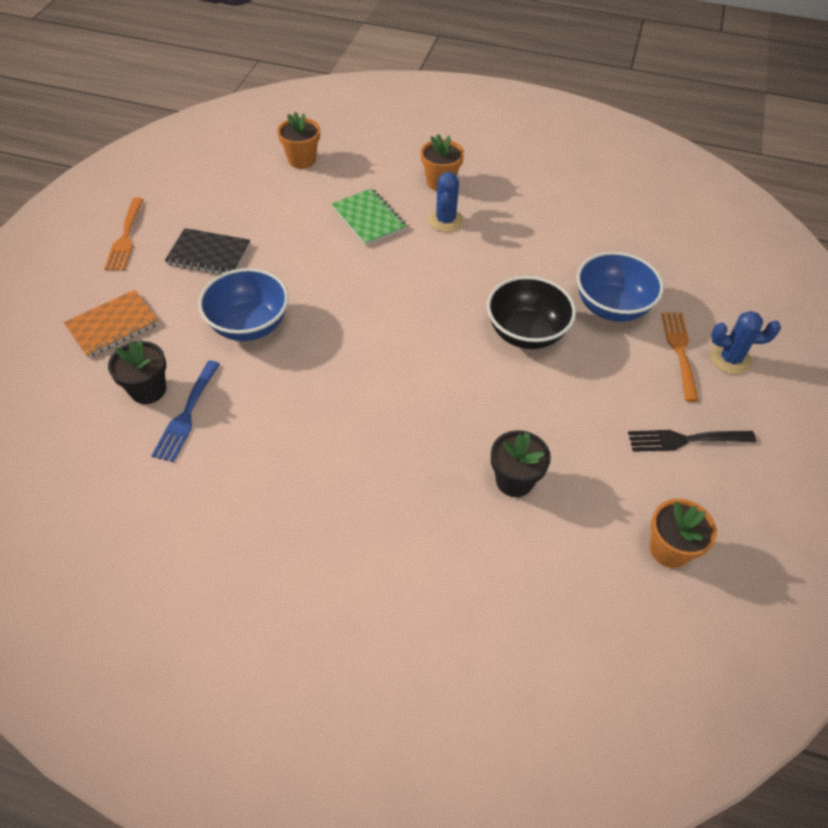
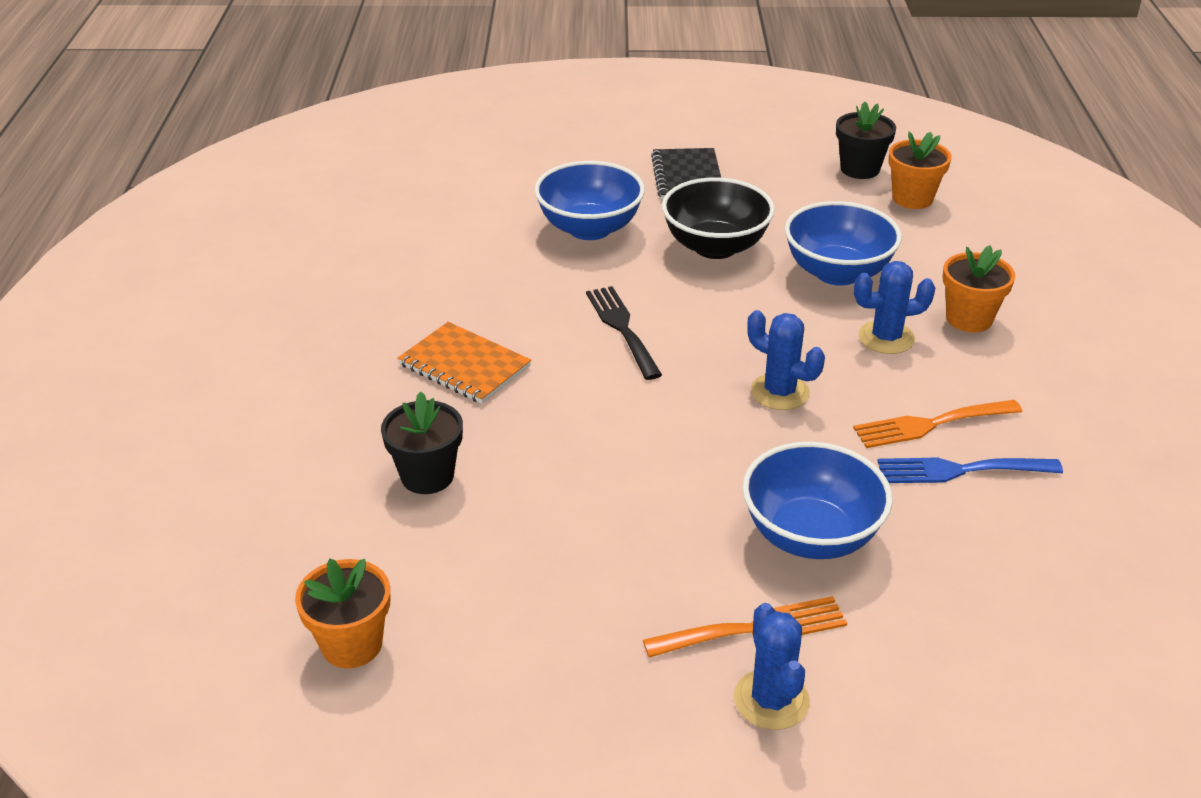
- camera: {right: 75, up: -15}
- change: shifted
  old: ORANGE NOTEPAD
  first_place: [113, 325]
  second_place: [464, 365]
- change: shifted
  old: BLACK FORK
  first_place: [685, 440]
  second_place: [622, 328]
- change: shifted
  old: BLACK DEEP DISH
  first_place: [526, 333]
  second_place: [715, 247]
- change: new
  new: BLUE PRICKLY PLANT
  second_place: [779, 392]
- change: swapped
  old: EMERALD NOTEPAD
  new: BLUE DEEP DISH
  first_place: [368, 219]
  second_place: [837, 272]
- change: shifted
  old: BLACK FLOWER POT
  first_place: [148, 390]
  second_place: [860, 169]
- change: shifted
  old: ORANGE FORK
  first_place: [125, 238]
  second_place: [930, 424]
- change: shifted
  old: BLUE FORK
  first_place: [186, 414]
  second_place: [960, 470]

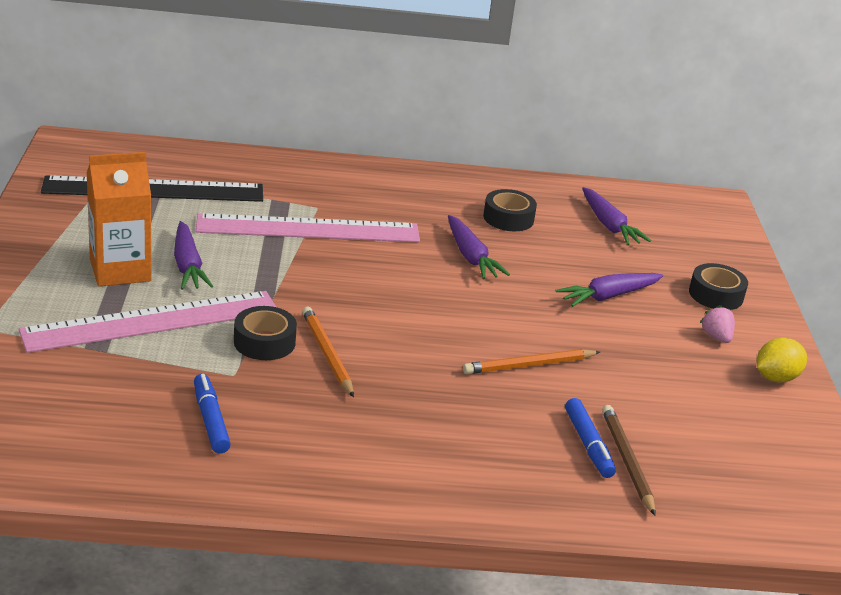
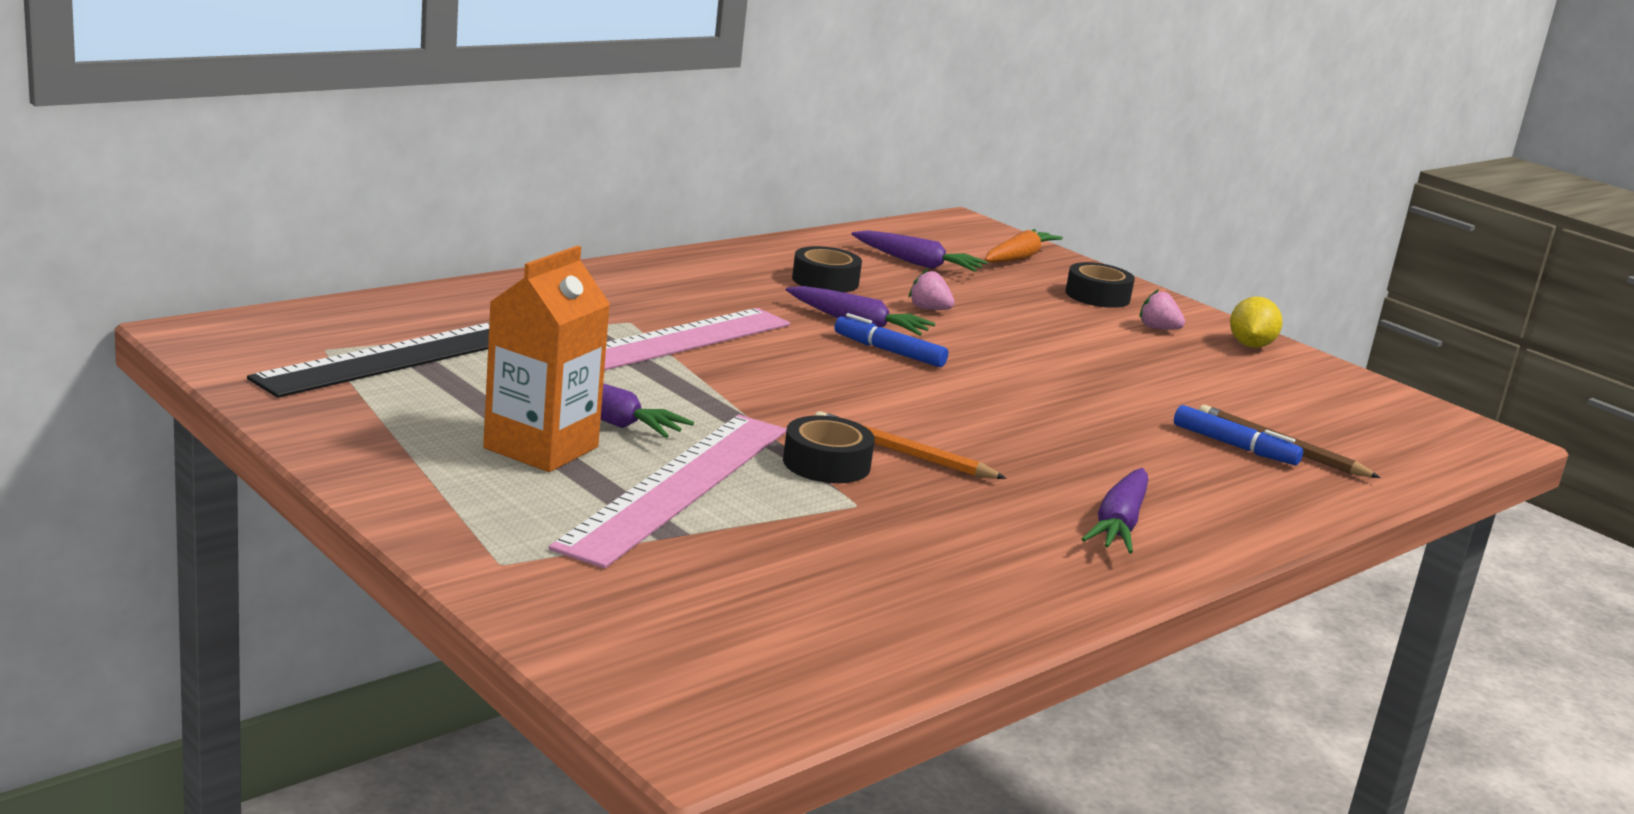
- camera: {right: -40, up: -10}
- change: shifted
  old: BLUE FELT PEN
  first_place: [210, 420]
  second_place: [889, 351]
- change: new
  new: PINK STRAWBERRY
  second_place: [928, 309]
- change: new
  new: ORANGE TOY CARROT
  second_place: [1018, 258]
- change: shifted
  old: PURPLE TOY CARROT
  first_place: [608, 296]
  second_place: [1119, 524]
- change: gone
  old: ORANGE WOODEN PENCIL
  first_place: [529, 365]

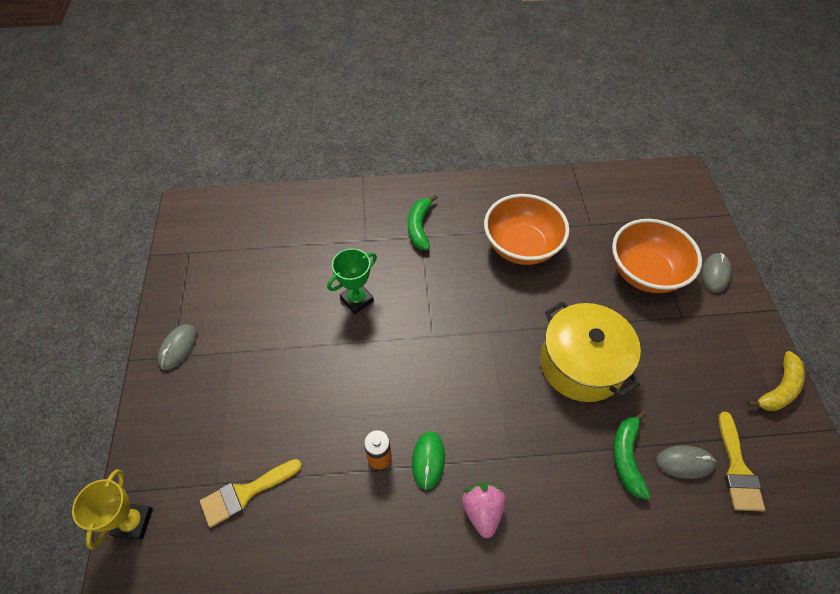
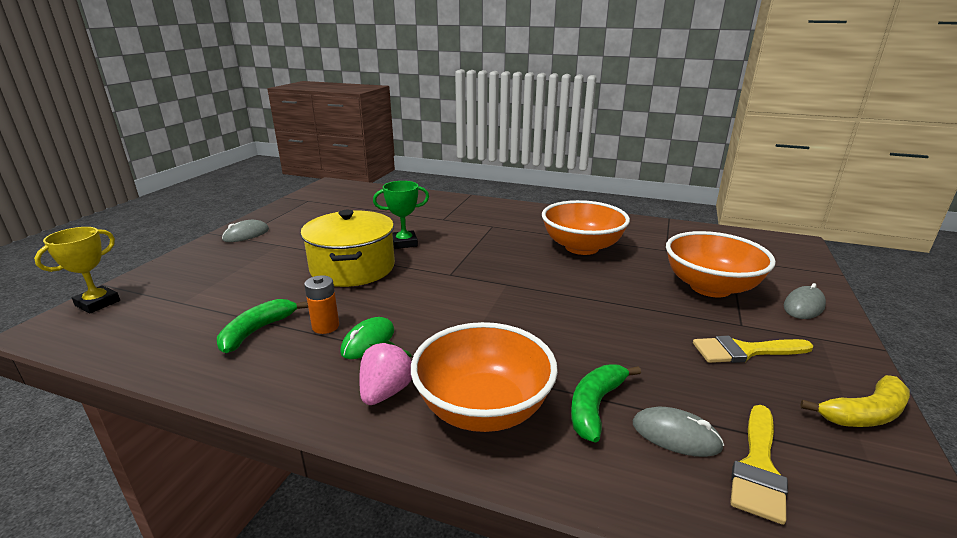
- camera: {right: 25, up: -30}
- change: shifted
  old: EMERALD TOY BANANA
  first_place: [419, 227]
  second_place: [257, 331]
- change: shifted
  old: YELLOW POT
  first_place: [581, 364]
  second_place: [353, 268]
- change: new
  new: ORANGE DEEP DISH
  second_place: [483, 408]
- change: shifted
  old: YELLOW BRUSH
  first_place: [245, 493]
  second_place: [745, 351]

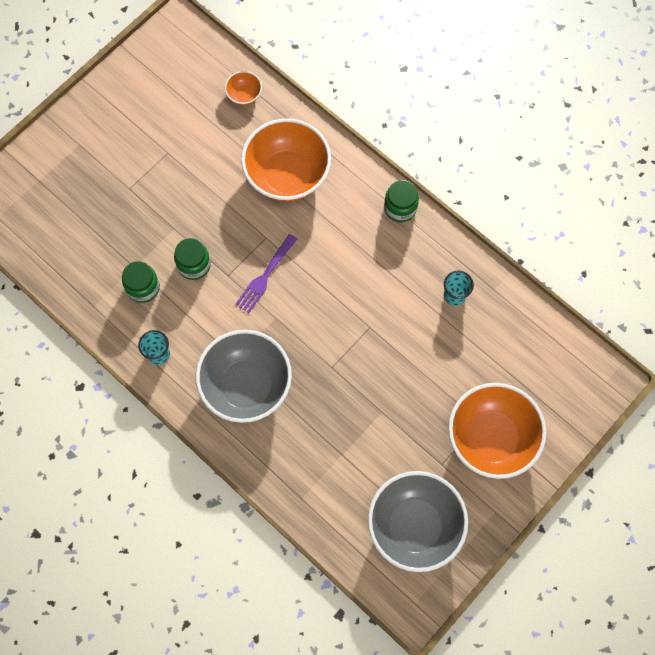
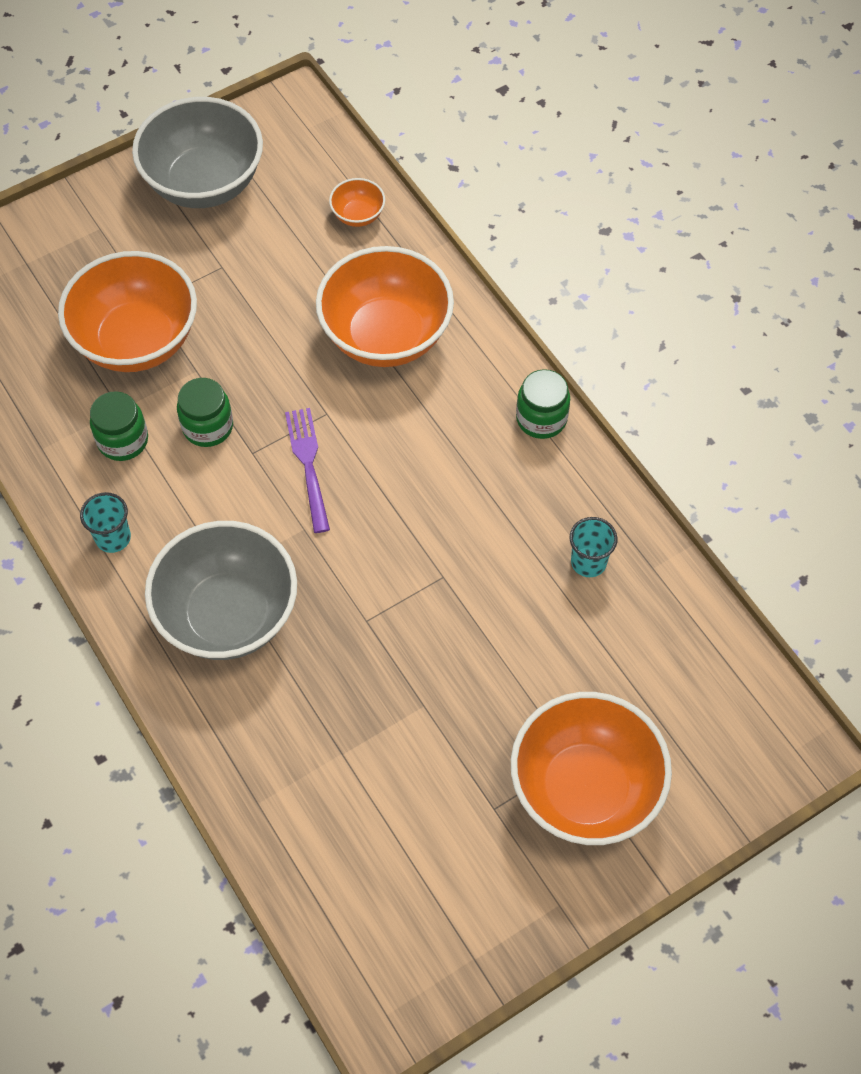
- camera: {right: 15, up: -10}
- change: new
  new: ORANGE DEEP DISH
  second_place: [137, 340]
- change: shifted
  old: GRAY DEEP DISH
  first_place: [414, 526]
  second_place: [204, 183]
- change: rotated
  old: PURPLE FORK
  first_place: [265, 275]
  second_place: [308, 465]
  degrees: 120

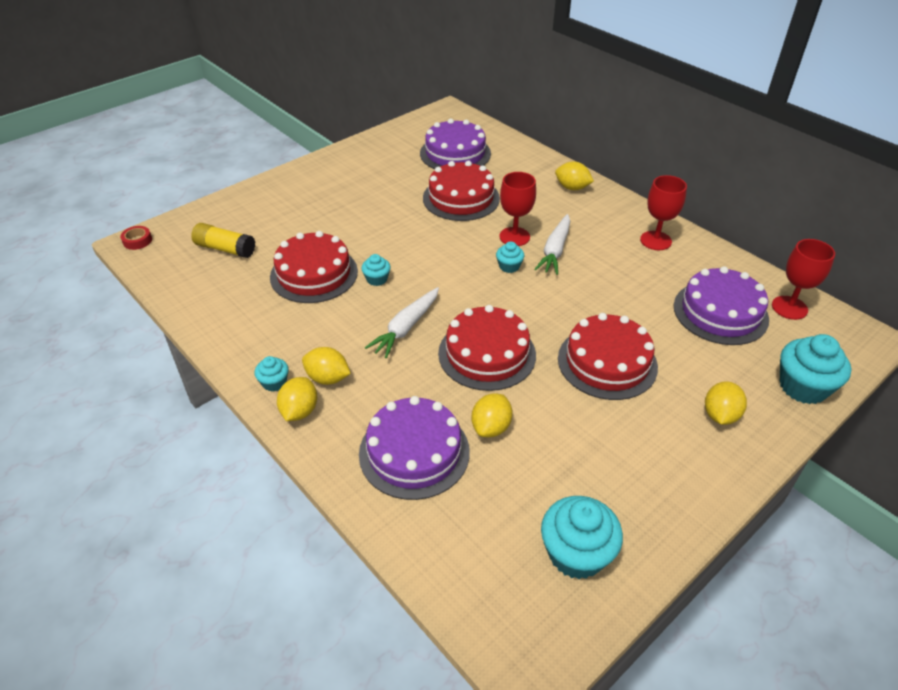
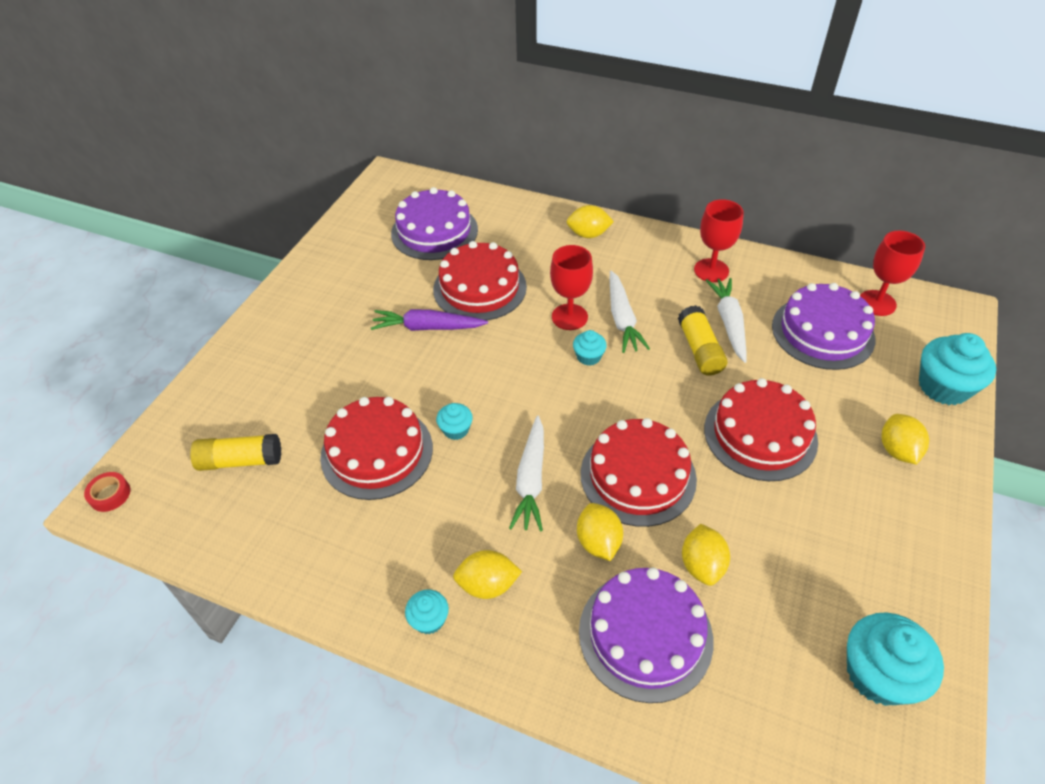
- camera: {right: -25, up: 5}
- change: new
  new: PURPLE TOY CARROT
  second_place: [428, 327]
- change: shifted
  old: YELLOW TOY LEMON
  first_place: [299, 411]
  second_place: [598, 542]
- change: new
  new: YELLOW GLUE
  second_place: [699, 349]
- change: new
  new: SNOW-WHITE TOY CARROT
  second_place: [729, 323]

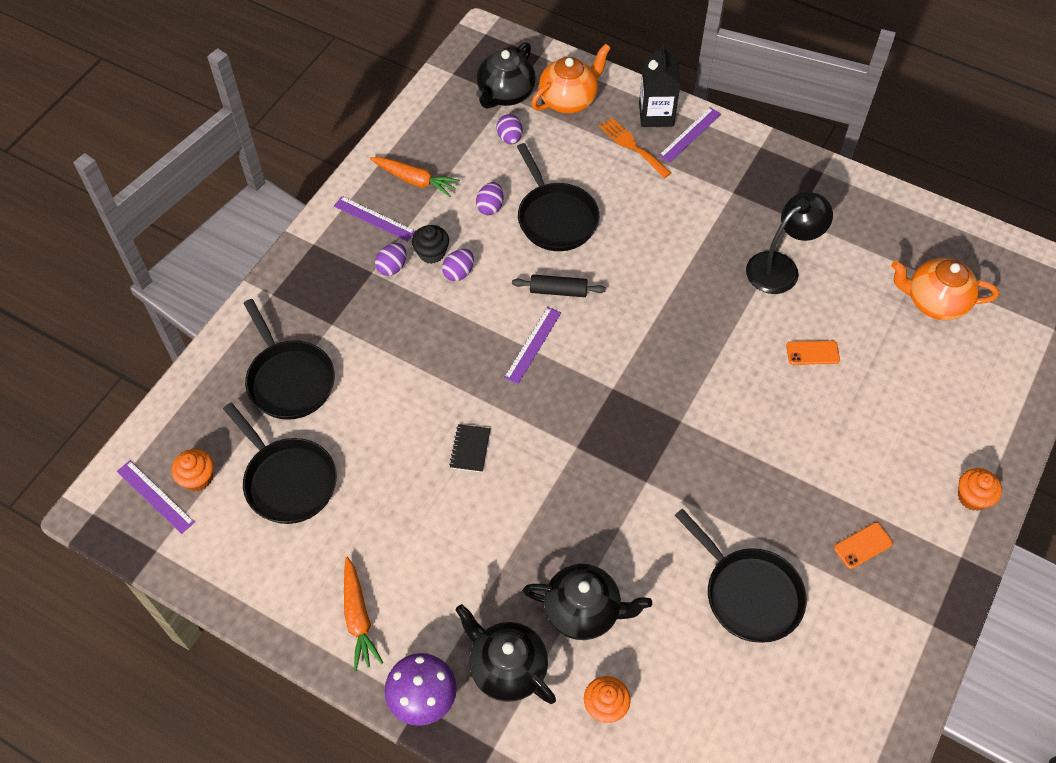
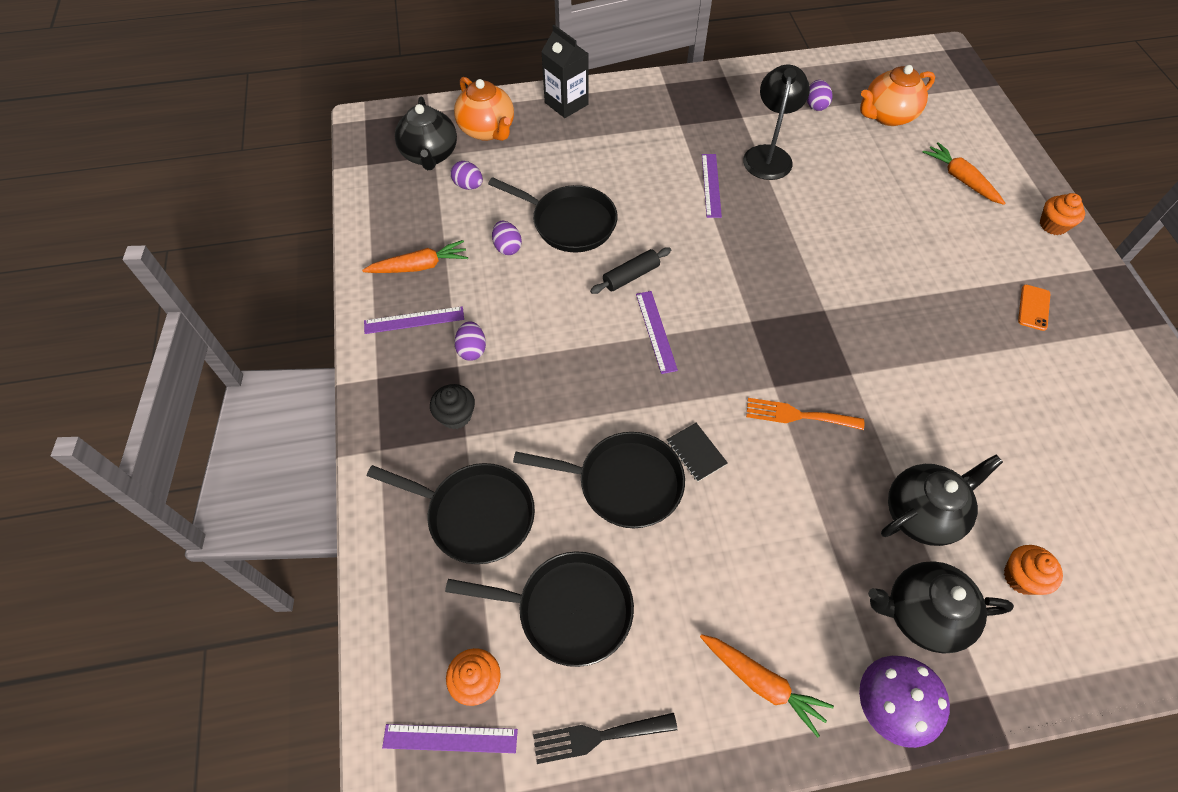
- camera: {right: -40, up: 0}
- change: shifted
  old: BLACK CUPCAKE
  first_place: [431, 253]
  second_place: [456, 415]
- change: rotated
  old: ORANGE TEAPOT
  first_place: [569, 100]
  second_place: [487, 130]
  degrees: 135
- change: shifted
  old: BLACK PAN
  first_place: [748, 594]
  second_place: [624, 483]
- change: new
  new: BLACK FORK
  second_place: [598, 736]
- change: shifted
  old: PURPLE MEASURING STICK
  first_place: [690, 134]
  second_place: [711, 185]
- change: shifted
  old: ORANGE FORK
  first_place: [632, 146]
  second_place: [798, 415]
- change: shifted
  old: PURPLE TOY EGG
  first_place: [459, 272]
  second_place: [815, 105]
- change: new
  new: ORANGE TOY CARROT
  second_place: [960, 179]
- change: gone
  old: ORANGE SMARTPHONE
  first_place: [812, 353]

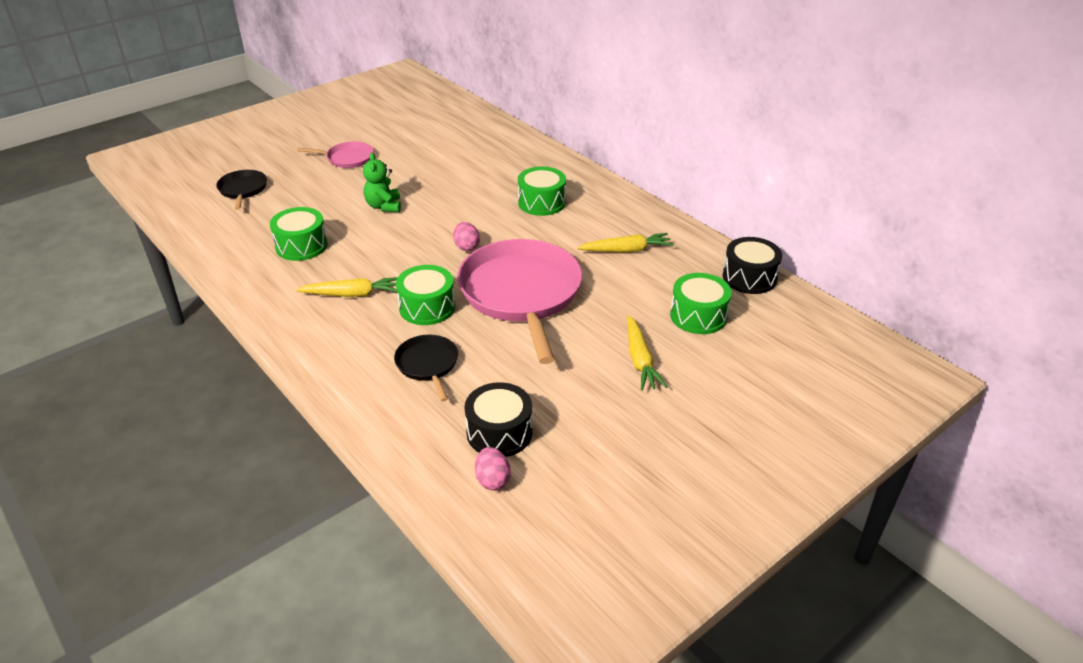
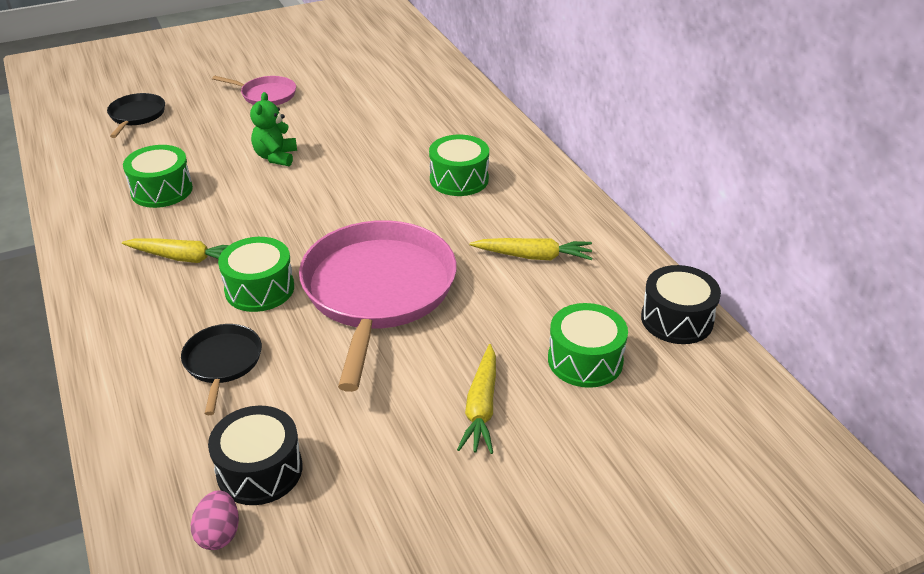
- camera: {right: 15, up: 0}
- change: gone
  old: PINK TOY EGG
  first_place: [466, 247]

